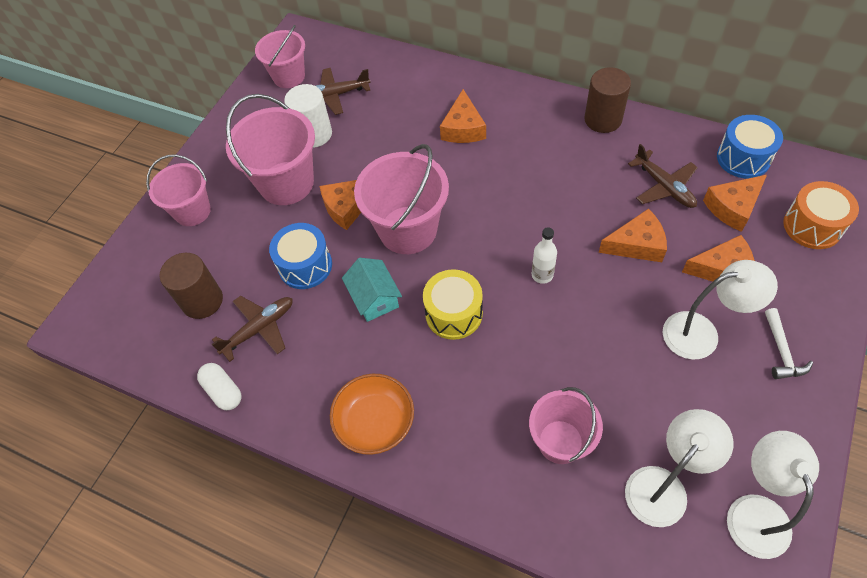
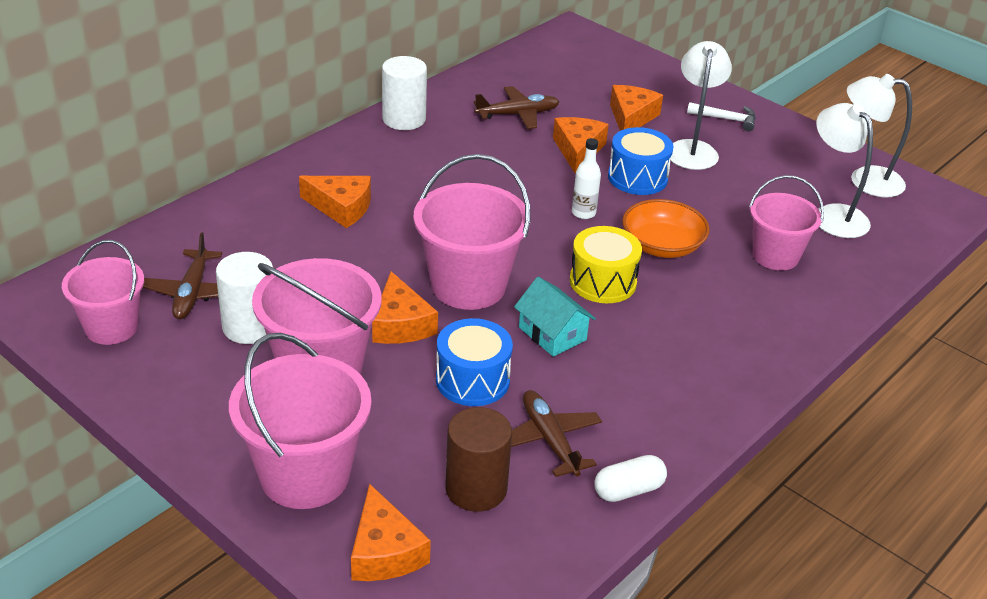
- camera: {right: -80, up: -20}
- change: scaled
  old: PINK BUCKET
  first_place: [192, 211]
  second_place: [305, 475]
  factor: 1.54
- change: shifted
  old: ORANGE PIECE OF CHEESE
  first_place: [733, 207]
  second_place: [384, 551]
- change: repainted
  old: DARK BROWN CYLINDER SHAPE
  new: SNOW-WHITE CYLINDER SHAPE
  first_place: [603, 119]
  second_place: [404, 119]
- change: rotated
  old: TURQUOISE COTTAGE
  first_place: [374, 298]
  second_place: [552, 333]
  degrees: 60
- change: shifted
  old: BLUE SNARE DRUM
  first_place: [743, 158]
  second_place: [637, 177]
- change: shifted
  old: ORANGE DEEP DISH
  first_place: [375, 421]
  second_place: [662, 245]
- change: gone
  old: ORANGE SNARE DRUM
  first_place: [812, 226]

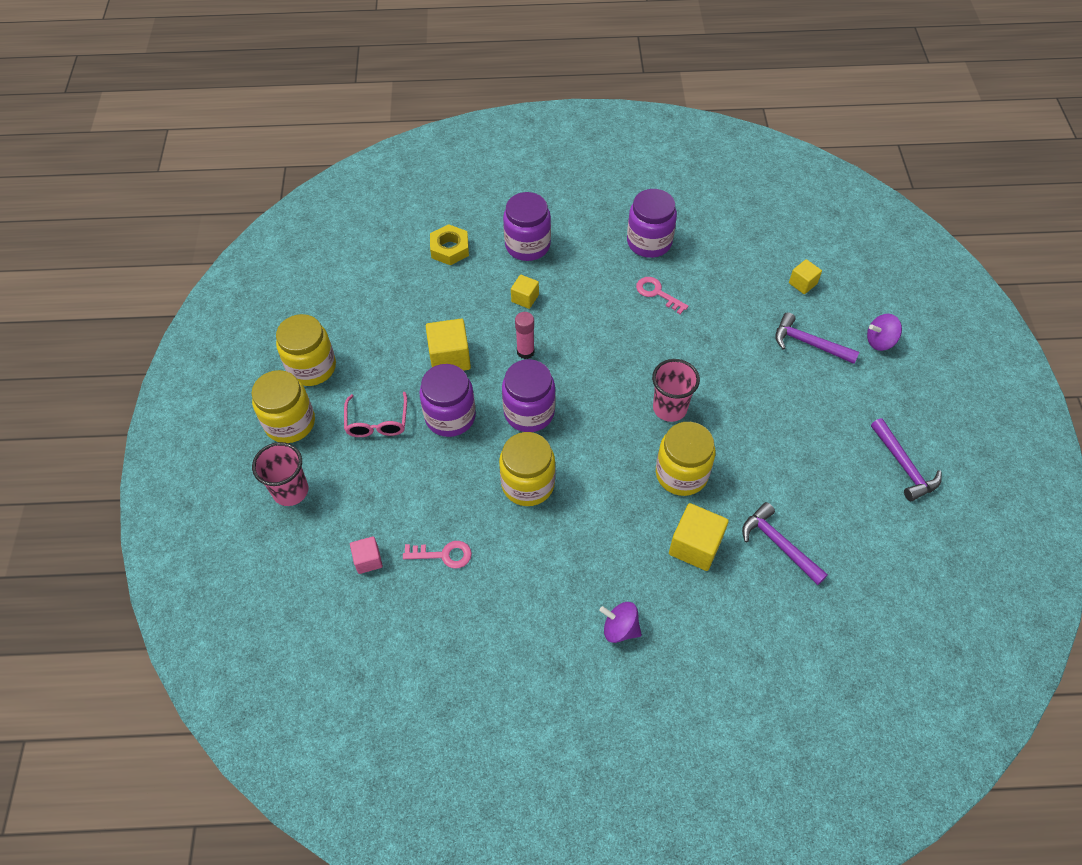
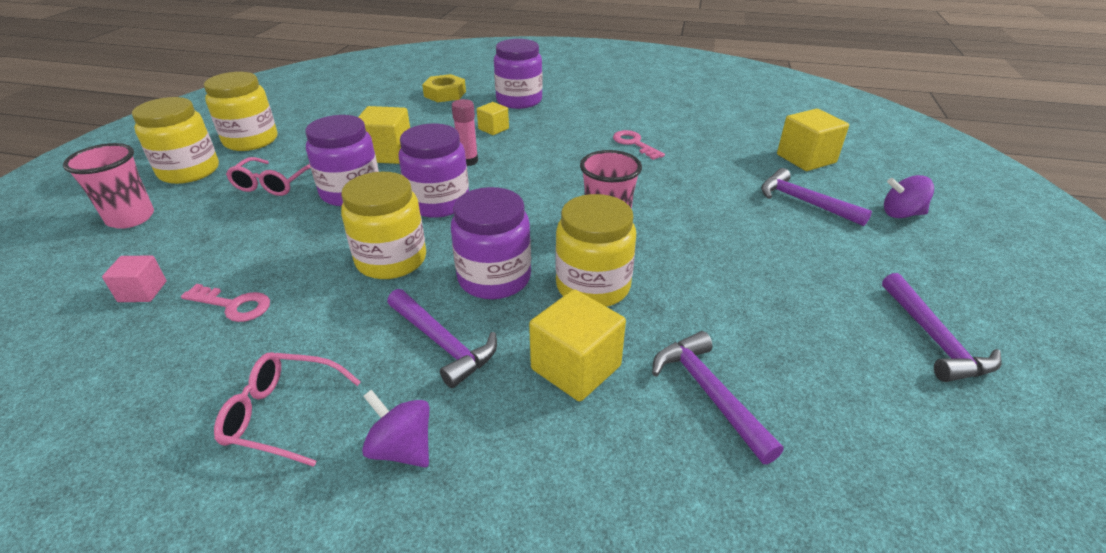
- camera: {right: 15, up: -20}
- change: new
  new: PINK GLASSES
  second_place: [284, 414]
- change: new
  new: PURPLE CARPENTER'S HAMMER
  second_place: [443, 343]
- change: shifted
  old: PURPLE JAR
  first_place: [649, 242]
  second_place: [494, 278]
- change: scaled
  old: YELLOW SOLID CUBE
  first_place: [802, 283]
  second_place: [806, 158]
  factor: 1.71

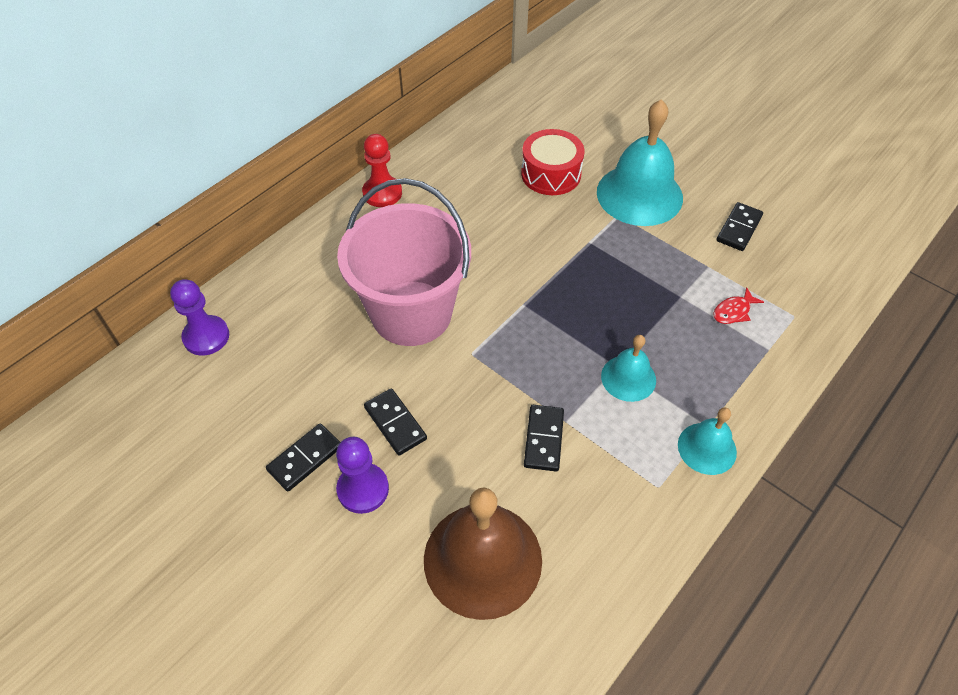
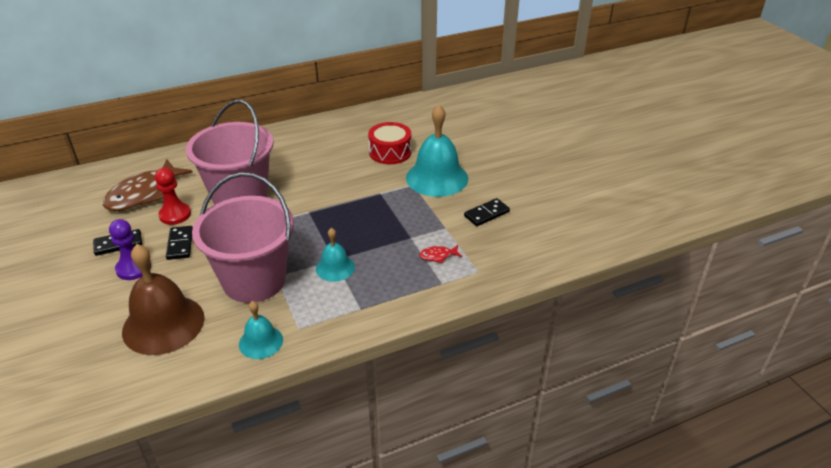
- camera: {right: 25, up: -15}
- change: new
  new: DARK BROWN FISH
  second_place: [143, 194]
- change: shifted
  old: CRIMSON CHESS PAWN
  first_place: [382, 193]
  second_place: [175, 215]
- change: swapped
  old: BLACK DOMINO
  new: PINK BUCKET
  first_place: [544, 439]
  second_place: [254, 280]
- change: shifted
  old: TURQUOISE HAND BELL
  first_place: [707, 448]
  second_place: [261, 342]
- change: gone
  old: PURPLE CHESS PAWN
  first_place: [206, 337]

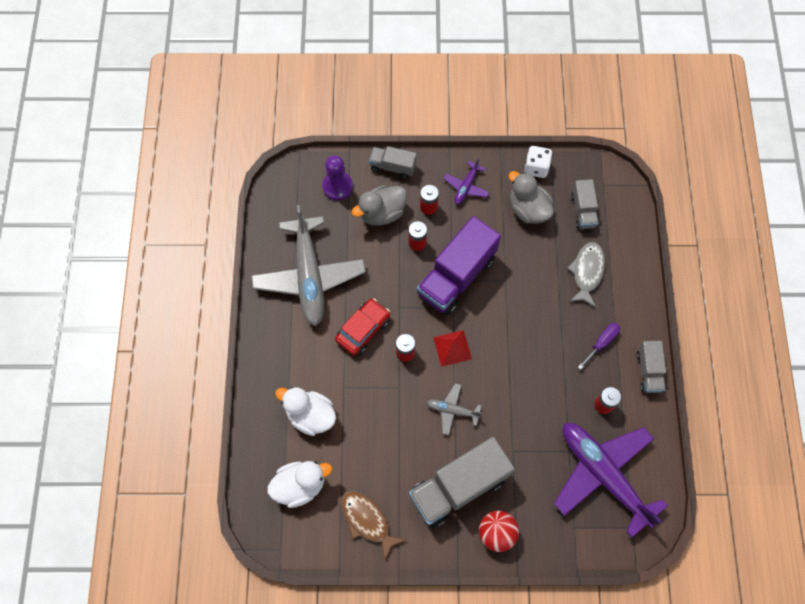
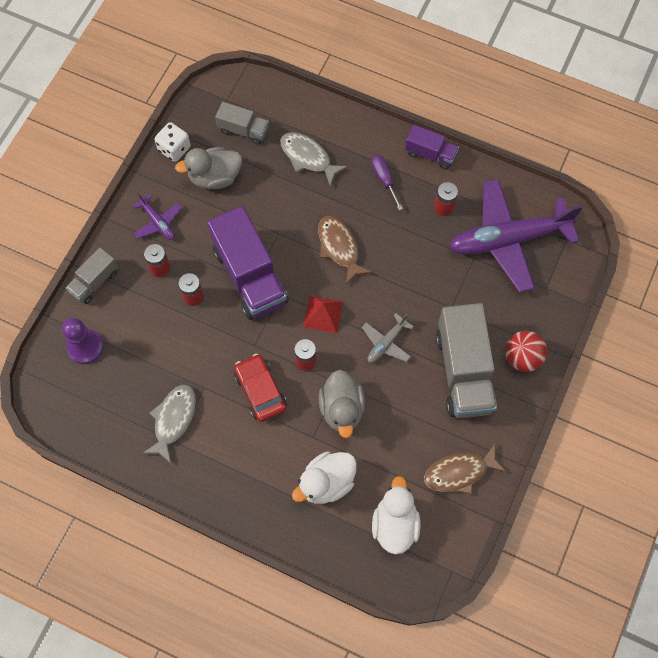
- camera: {right: -65, up: 0}
- change: swapped
  old: GRAY TOY PLANE
  new: GRAY FISH
  first_place: [309, 276]
  second_place: [173, 420]
- change: new
  new: DARK BROWN FISH
  second_place: [339, 247]
- change: shifted
  old: GRAY DUCK
  first_place: [382, 213]
  second_place: [342, 409]
- change: repainted
  old: GRAY TOY TRUCK
  new: PURPLE TOY TRUCK
  first_place: [648, 371]
  second_place: [430, 154]

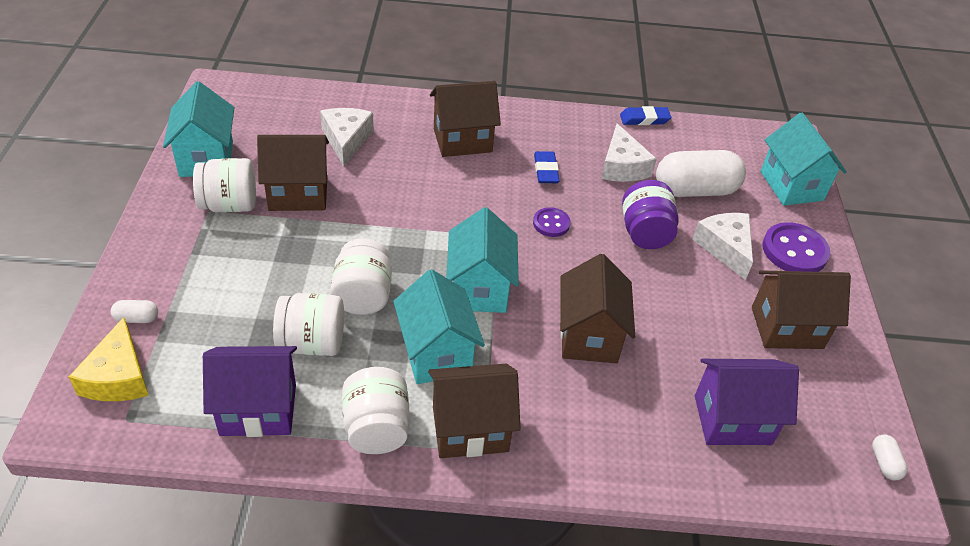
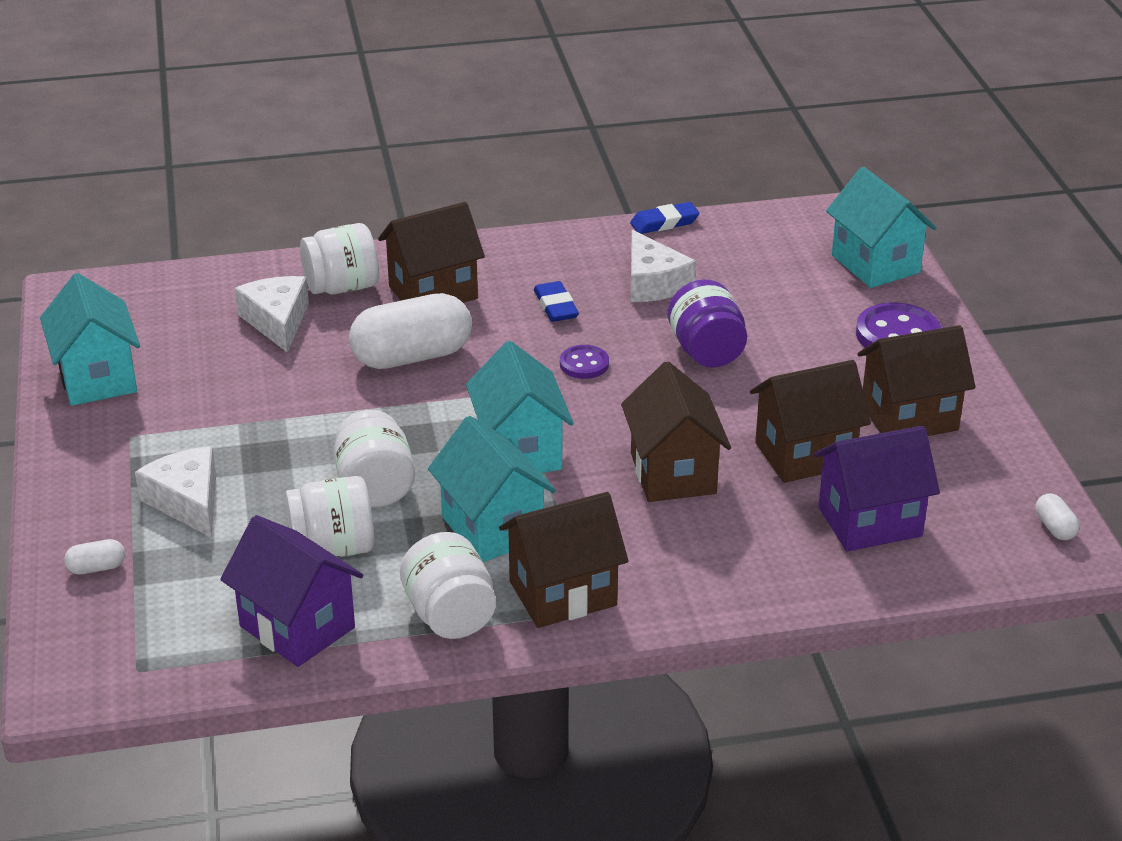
- camera: {right: -10, up: -10}
- change: shifted
  old: SNOW-WHITE PIECE OF CHEESE
  first_place: [725, 248]
  second_place: [187, 501]
- change: rotated
  old: PURPLE COTTAGE
  first_place: [258, 410]
  second_place: [297, 627]
  degrees: 60
- change: shifted
  old: SNOW-WHITE JAR
  first_place: [229, 205]
  second_place: [342, 287]
- change: shifted
  old: SNOW-WHITE PILL SHAPE
  first_place: [695, 190]
  second_place: [412, 356]
- change: shifted
  old: DARK BROWN COTTAGE
  first_place: [298, 194]
  second_place: [804, 455]
- change: gone
  old: YELLOW PIECE OF CHEESE
  first_place: [118, 377]

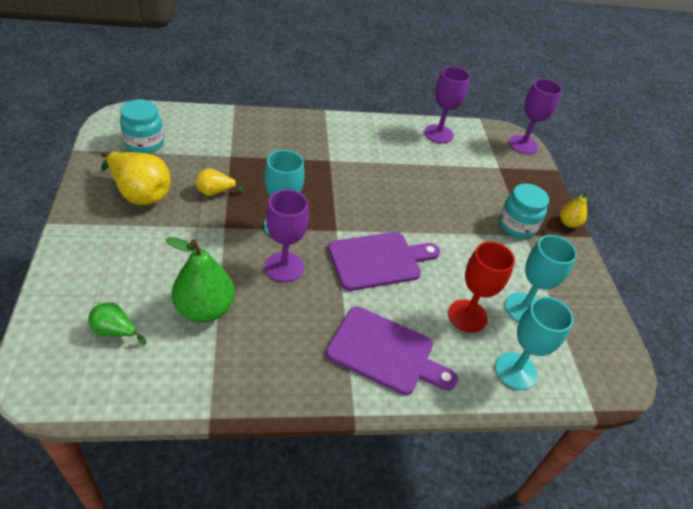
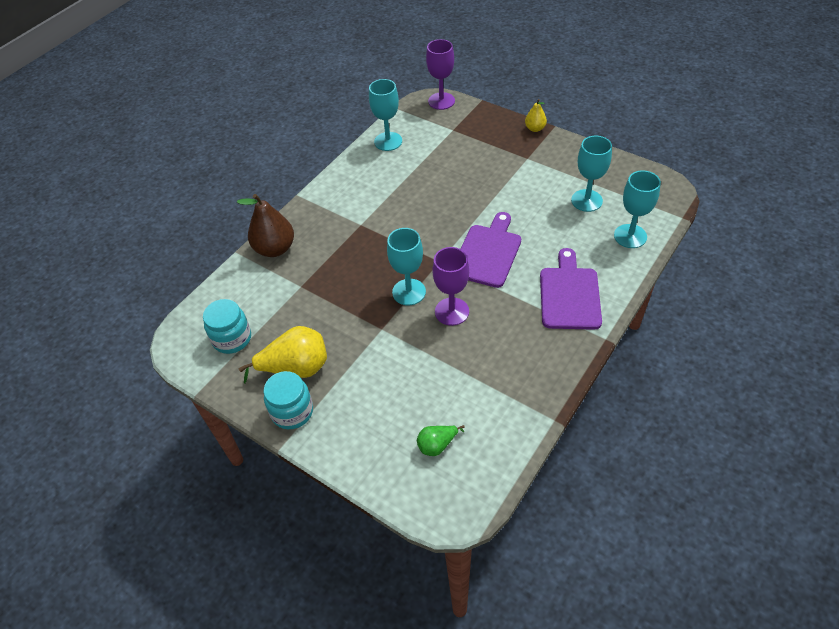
- camera: {right: -40, up: 5}
- change: new
  new: DARK BROWN PEAR FRUIT
  second_place: [275, 249]
- change: shifted
  old: TURQUOISE JAR
  first_place: [516, 226]
  second_place: [292, 411]
- change: repainted
  old: PURPLE GOBLET
  new: TURQUOISE GOBLET
  first_place: [438, 134]
  second_place: [388, 141]
- change: rotated
  old: PURPLE CHOPPING BOARD
  first_place: [385, 352]
  second_place: [569, 294]
  degrees: -60
- change: gone
  old: EMERALD PEAR FRUIT
  first_place: [205, 309]
- change: gone
  old: YELLOW PEAR FRUIT
  first_place: [215, 192]
- change: gone
  old: CRIMSON GOBLET
  first_place: [467, 316]

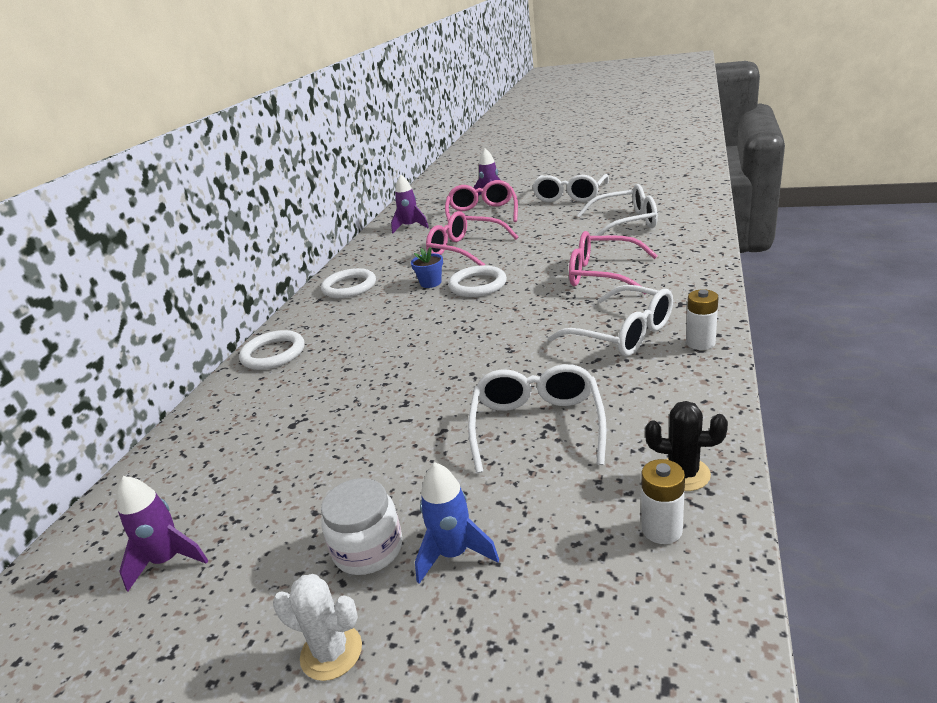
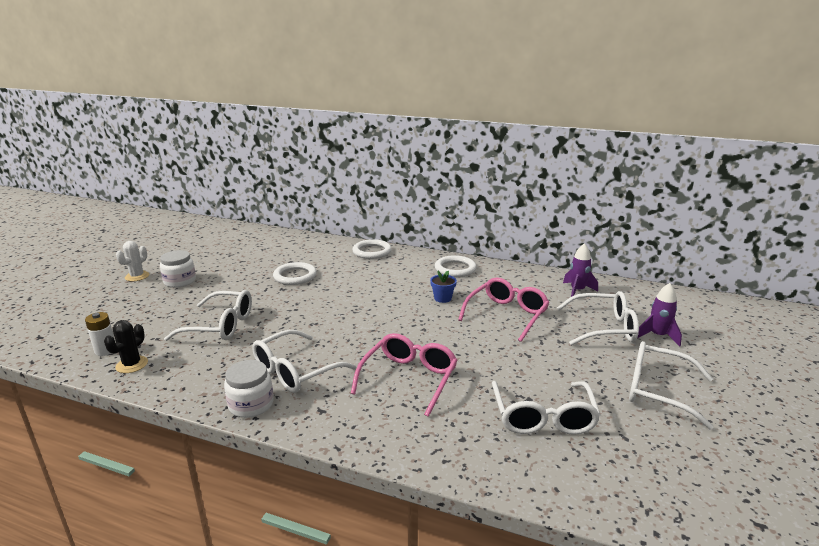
- camera: {right: 90, up: -5}
- change: swapped
  old: SNOW-WHITE BATTERY
  new: SNOW-WHITE JAR
  first_place: [700, 343]
  second_place: [251, 404]
- change: shifted
  old: SNOW-WHITE TORUS
  first_place: [477, 285]
  second_place: [295, 276]
- change: repainted
  old: PINK GLASSES
  new: SNOW-WHITE GLASSES
  first_place: [482, 214]
  second_place: [604, 328]
- change: gone
  old: PURPLE ROCKET
  first_place: [168, 560]
- change: gone
  old: BLUE ROCKET
  first_place: [454, 554]

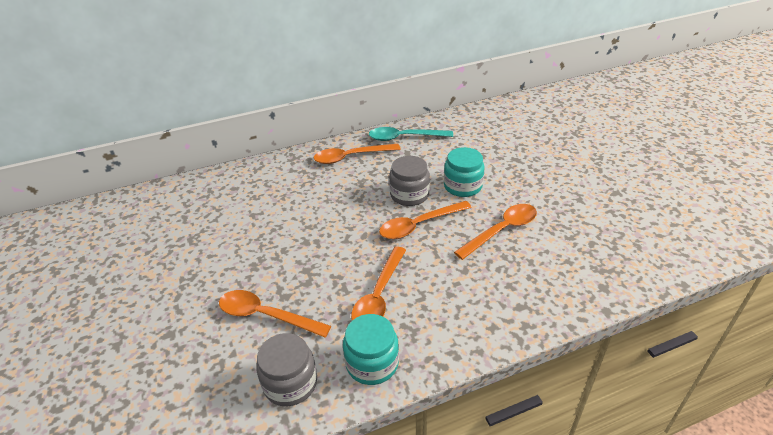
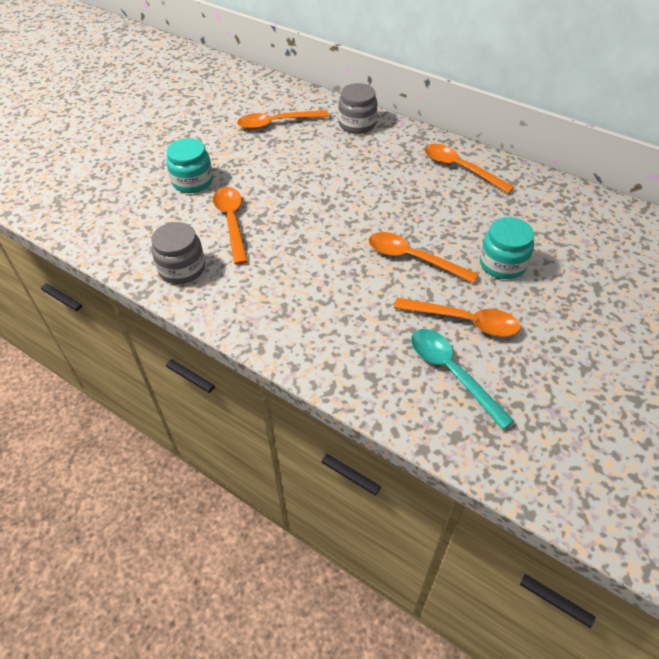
- camera: {right: 55, up: 10}
- change: shifted
  old: TURQUOISE JAR
  first_place: [372, 363]
  second_place: [192, 181]
- change: shifted
  old: ORANGE SPOON
  first_place: [379, 295]
  second_place: [277, 123]
- change: shifted
  old: GRAY JAR
  first_place: [409, 195]
  second_place: [357, 124]
- change: shifted
  old: TURQUOISE SPOON
  first_place: [404, 137]
  second_place: [452, 373]

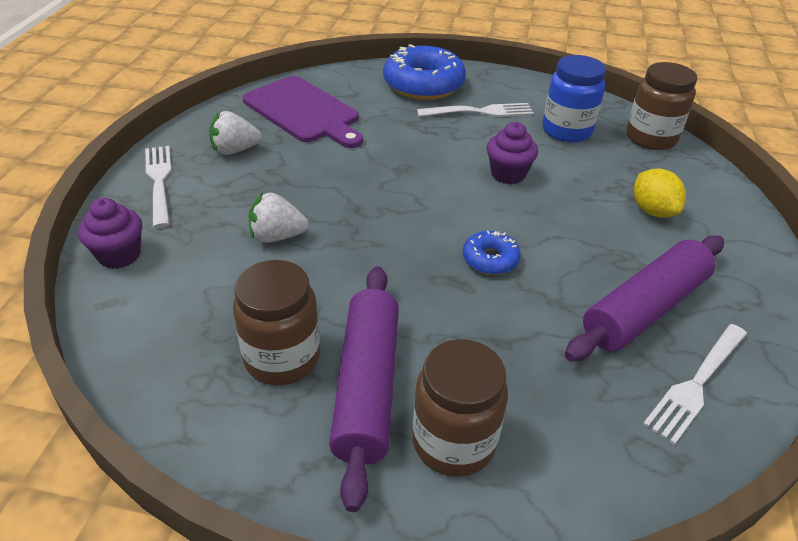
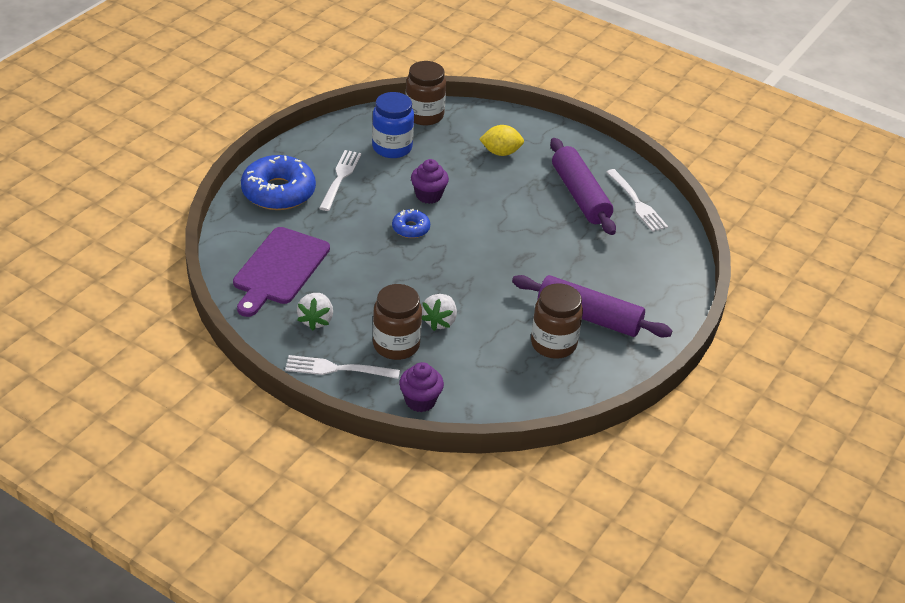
- camera: {right: -70, up: 0}
- change: rotated
  old: PURPLE CHOPPING BOARD
  first_place: [304, 112]
  second_place: [279, 269]
  degrees: 135
- change: shifted
  old: DARK BROWN JAR
  first_place: [453, 442]
  second_place: [396, 345]
- change: shifted
  old: BLUE GLAZED DONUT
  first_place: [490, 259]
  second_place: [410, 228]

